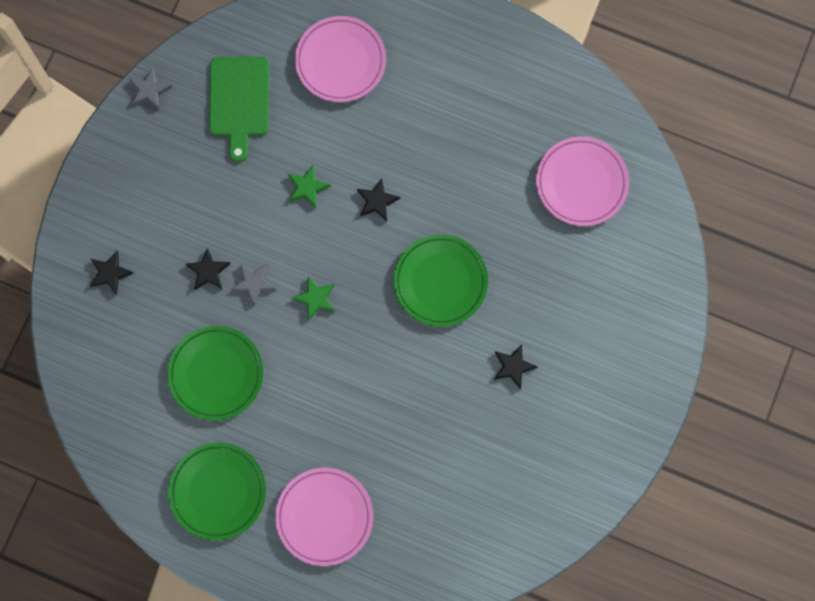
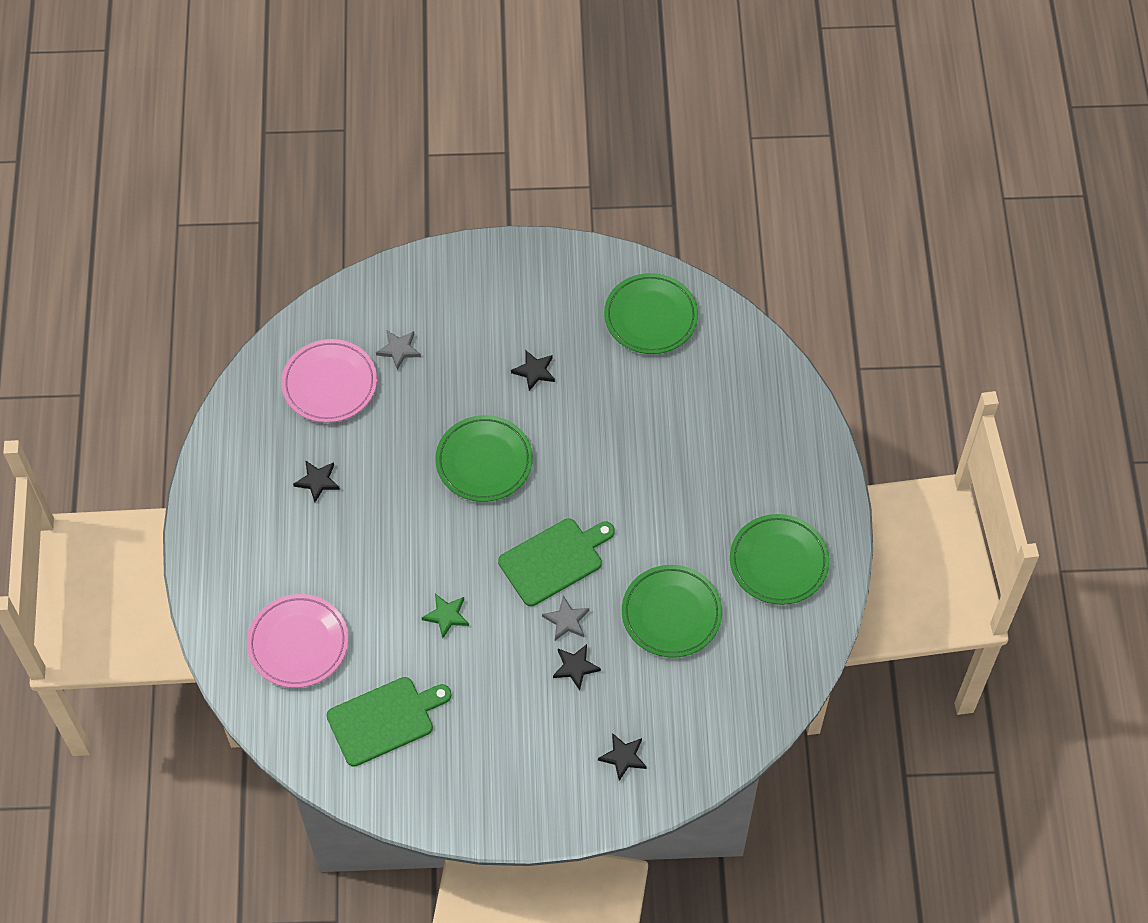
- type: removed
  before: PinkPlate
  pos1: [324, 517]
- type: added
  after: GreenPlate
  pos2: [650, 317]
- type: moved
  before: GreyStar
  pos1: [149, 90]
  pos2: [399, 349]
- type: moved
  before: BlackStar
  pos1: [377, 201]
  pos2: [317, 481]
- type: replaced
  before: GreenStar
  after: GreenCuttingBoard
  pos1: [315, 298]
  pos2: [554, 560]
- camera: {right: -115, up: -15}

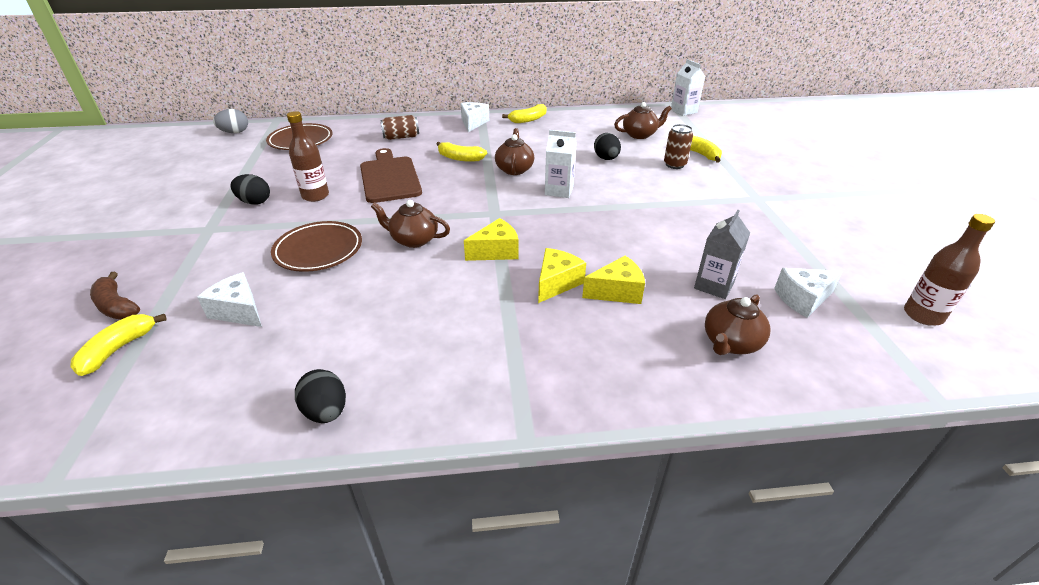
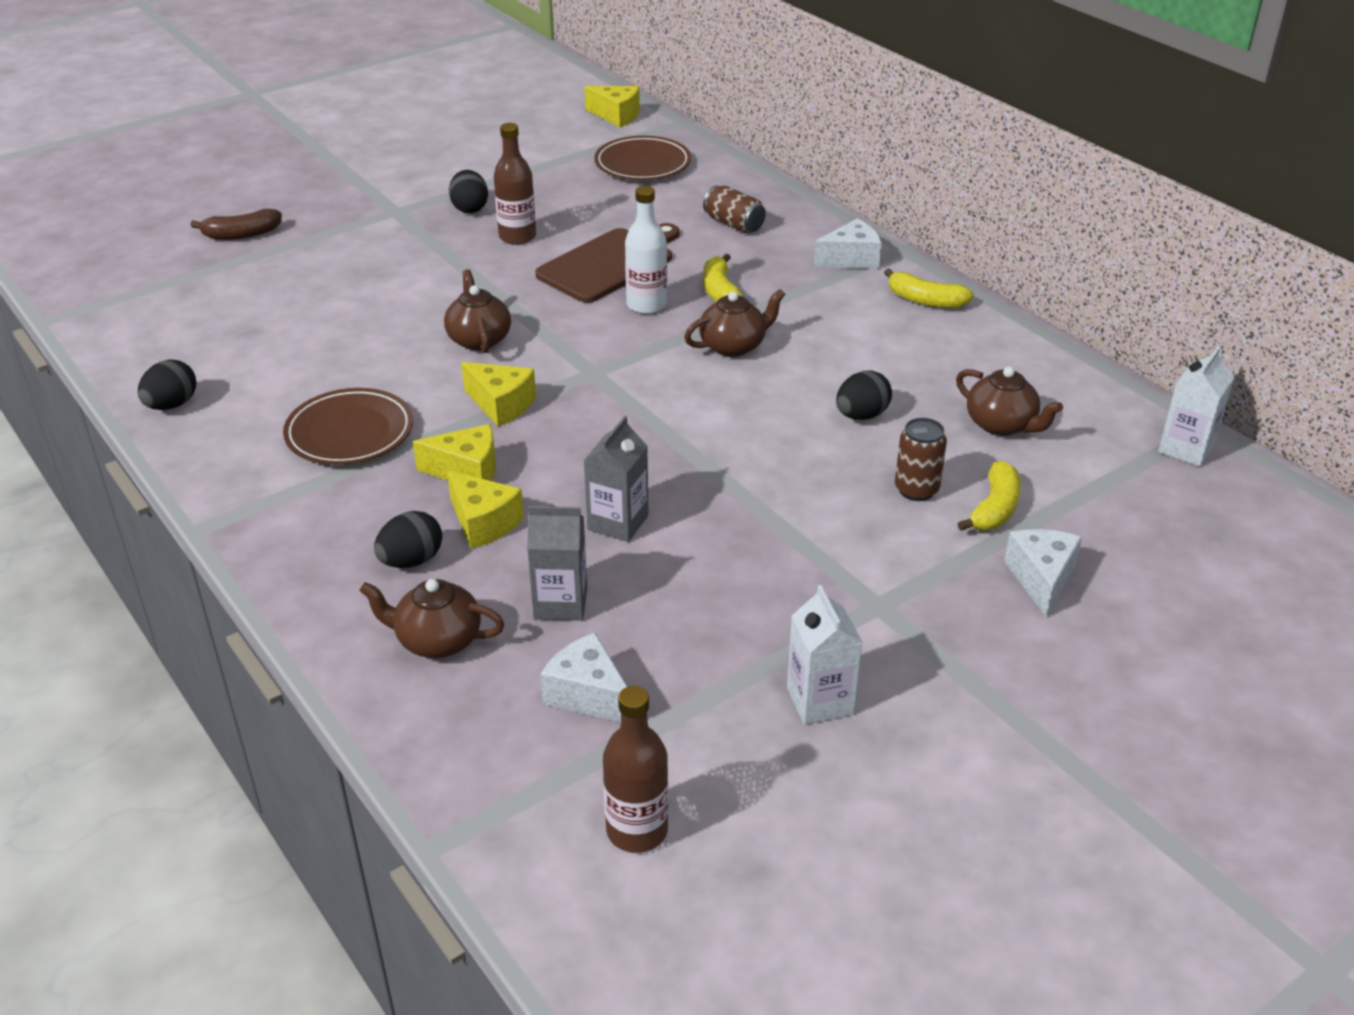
- type: removed
  before: YellowBanana
  pos1: [118, 349]
- type: added
  after: BlackEgg
  pos2: [411, 561]
- type: added
  after: GreyCarton
  pos2: [618, 522]
- type: added
  after: WhiteBottle
  pos2: [646, 305]
- type: moved
  before: WhiteCheese
  pos1: [239, 311]
  pos2: [1041, 579]
- type: moved
  before: BrownPlate
  pos1: [318, 250]
  pos2: [350, 433]
- type: moved
  before: WhiteCarton
  pos1: [559, 191]
  pos2: [820, 701]
- type: replaced
  before: GreyEgg
  after: YellowCheese
  pos1: [235, 132]
  pos2: [616, 116]
- type: turned
  before: BrownBanana
  pos1: [117, 306]
  pos2: [242, 234]
  turn: -120
- camera: {right: 60, up: 0}

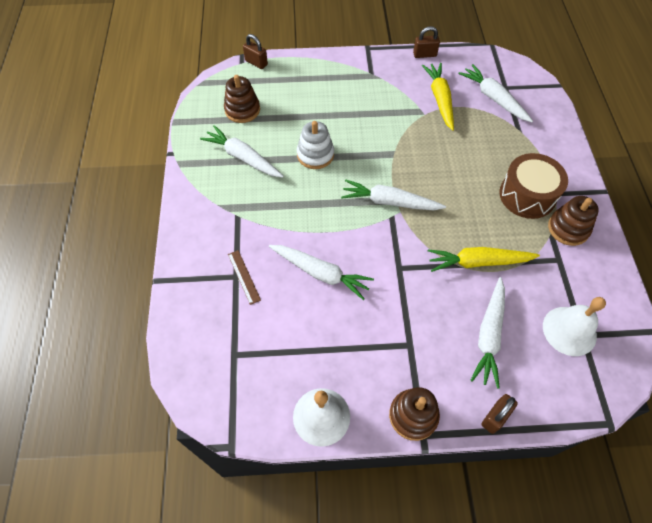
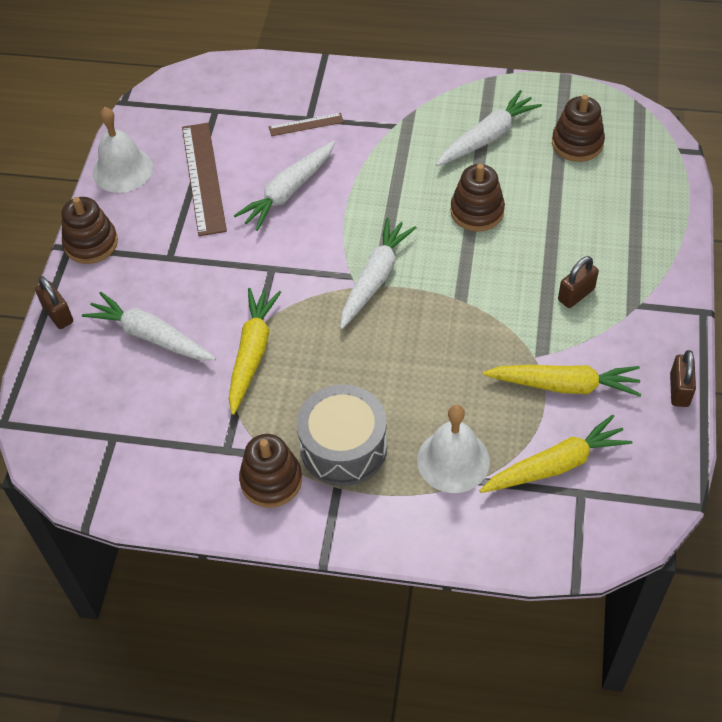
- type: added
  after: BrownRuler
  pos2: [203, 178]
- type: moved
  before: BrownPadlock
  pos1: [256, 63]
  pos2: [576, 294]
- type: moved
  before: WhiteBell
  pos1: [569, 330]
  pos2: [453, 460]
- type: recoloured
  before: WhiteStackingToy
  after: BrownStackingToy
  pos1: [315, 155]
  pos2: [477, 211]
- type: recoloured
  before: WhiteCarrot
  after: YellowCarrot
  pos1: [493, 98]
  pos2: [555, 465]
- type: recoloured
  before: BrownDrum
  after: GreyDrum
  pos1: [527, 195]
  pos2: [343, 447]
- camera: {right: 105, up: -5}

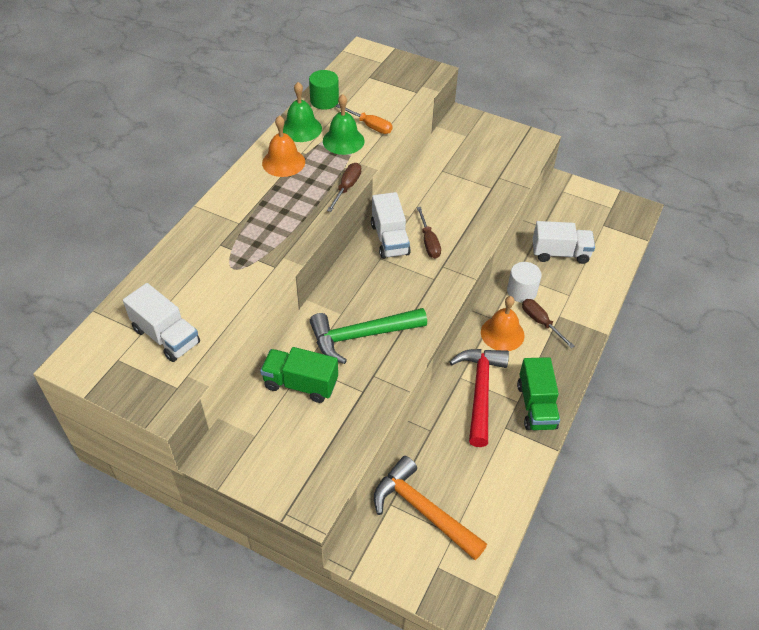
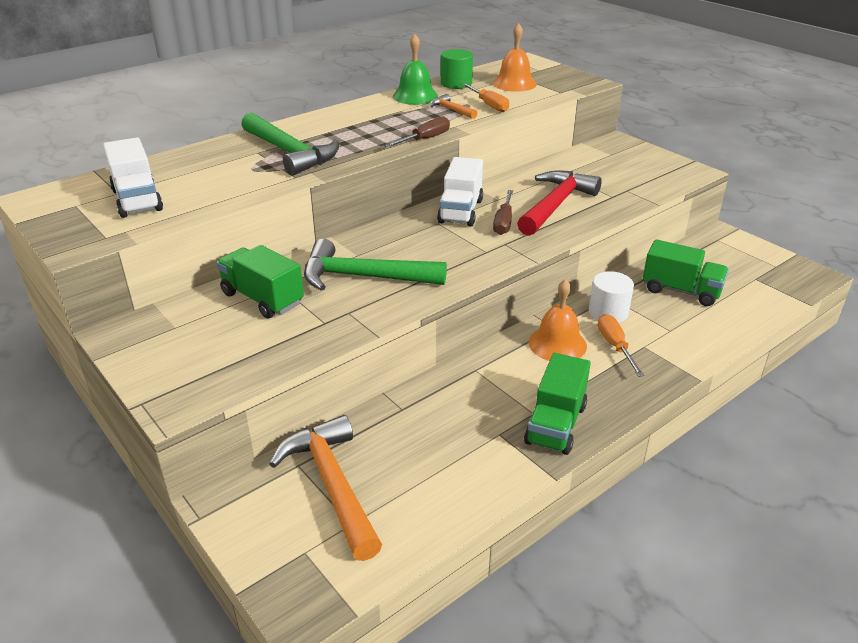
- type: added
  after: GreenHammer
  pos2: [290, 153]
- type: moved
  before: OrangeBell
  pos1: [283, 162]
  pos2: [514, 83]
- type: moved
  before: RedHammer
  pos1: [480, 391]
  pos2: [556, 205]
- type: replaced
  before: GreenBell
  after: OrangeHammer
  pos1: [343, 141]
  pos2: [451, 110]
- type: recoloured
  before: BrownScrewdriver
  after: OrangeScrewdriver
  pos1: [541, 322]
  pos2: [615, 346]
- type: recoloured
  before: WhiteTruck
  after: GreenTruck
  pos1: [560, 253]
  pos2: [681, 291]
- camera: {right: 25, up: -15}

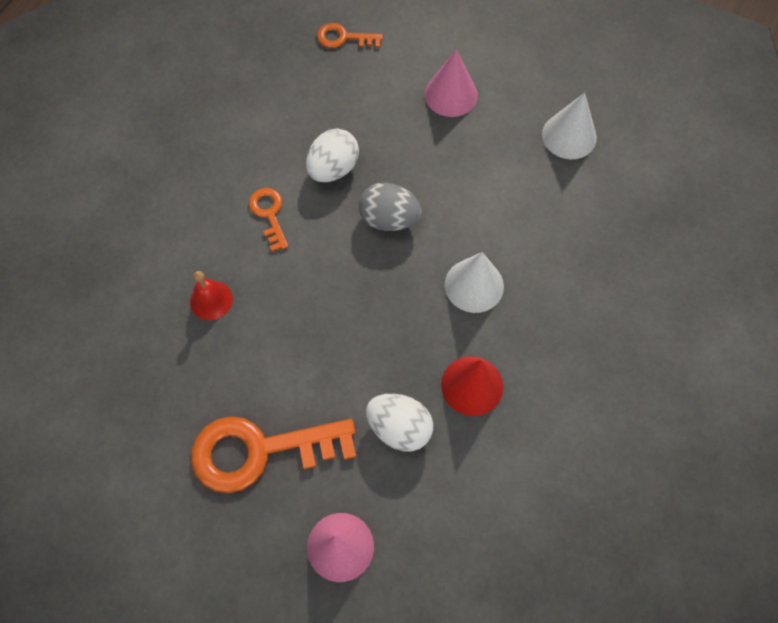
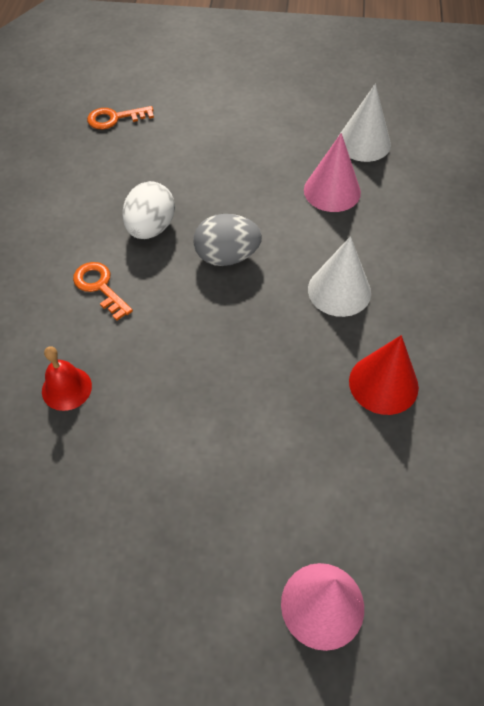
- type: removed
  before: OrangeKey
  pos1: [261, 450]
- type: removed
  before: WhiteEgg
  pos1: [399, 428]
- type: moved
  before: PinkCone
  pos1: [451, 94]
  pos2: [332, 191]
- camera: {right: -20, up: -10}

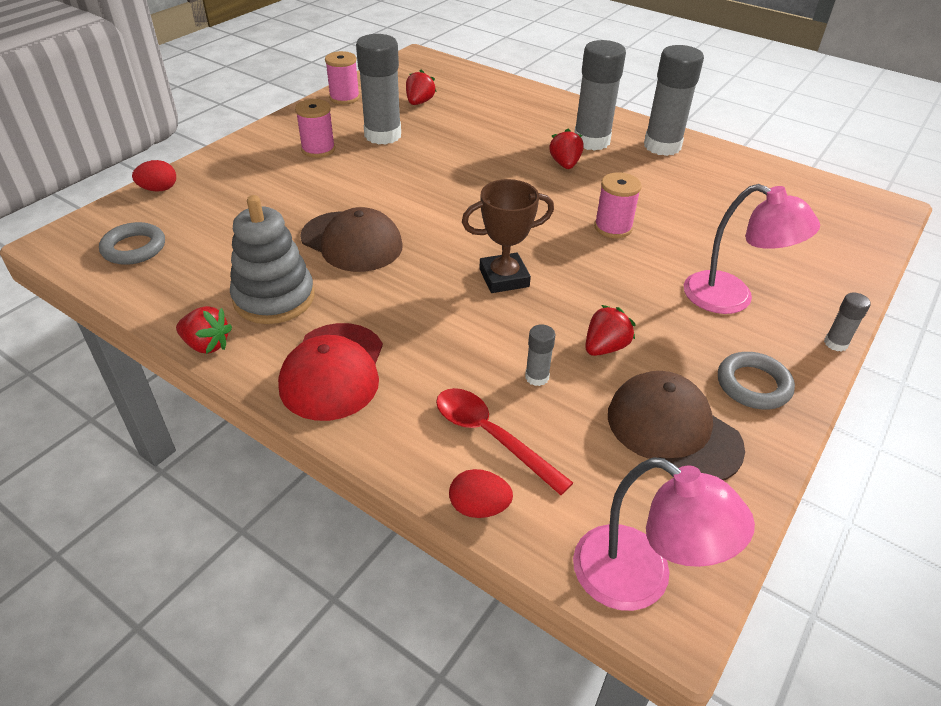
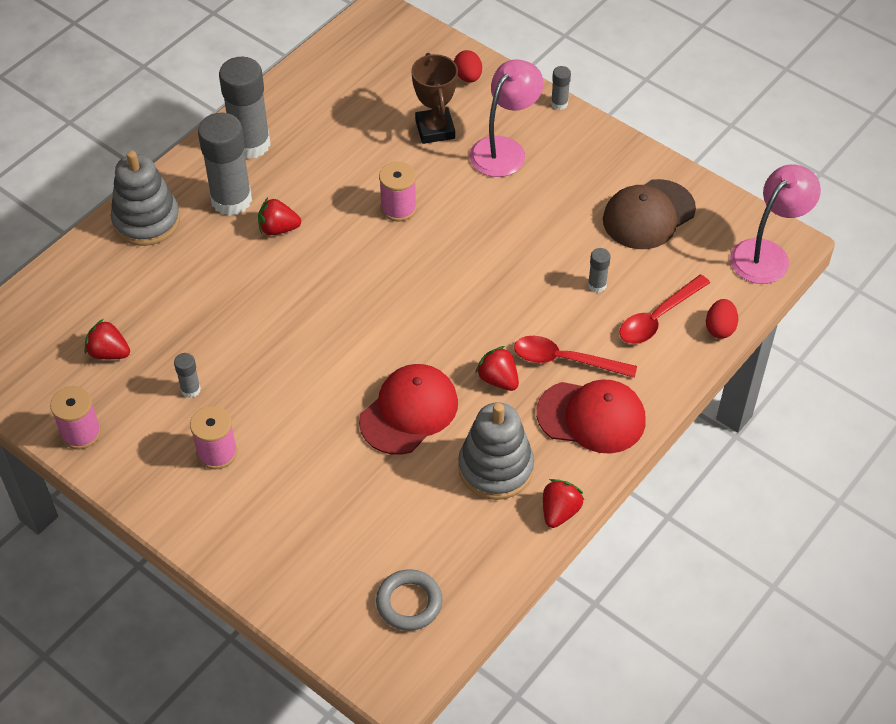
- type: removed
  before: GreyRing
  pos1: [753, 385]
- type: added
  after: GreyStackingToy
  pos2: [146, 220]
- type: added
  after: RedSpoon
  pos2: [565, 360]
- type: moved
  before: RedEgg
  pos1: [159, 189]
  pos2: [468, 77]
- type: moved
  before: BrownTrophy
  pos1: [504, 278]
  pos2: [435, 129]
- type: moved
  before: RedStrawberry
  pos1: [605, 347]
  pos2: [498, 379]
- type: recoloured
  before: BrownCap
  after: RedCap
  pos1: [352, 242]
  pos2: [409, 411]
- type: resized
  before: GreyGlueStick
  pos1: [383, 135]
  pos2: [190, 389]
  scale: 0.44
- camera: {right: -85, up: 10}

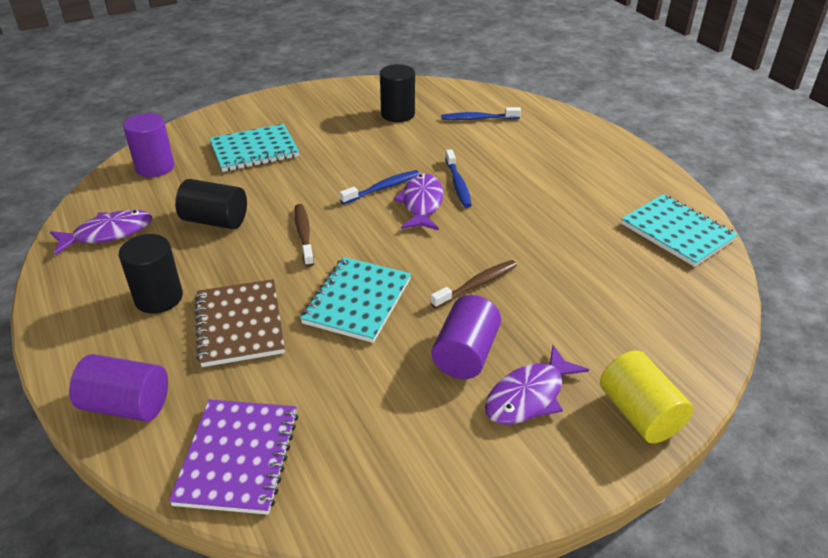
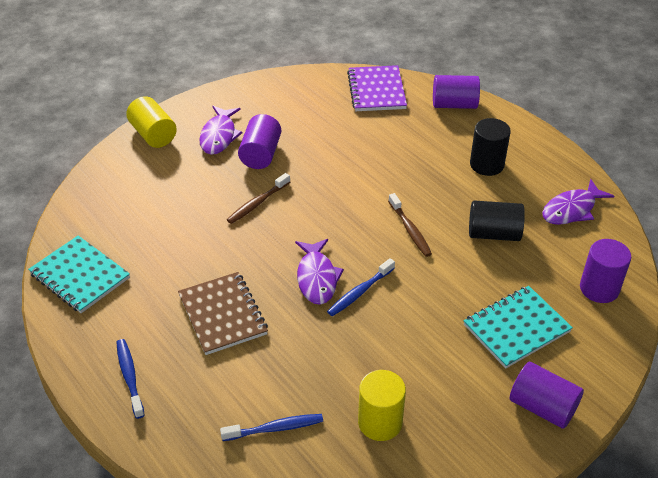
- type: removed
  before: TurquoiseNotebook
  pos1: [357, 301]
- type: added
  after: PurpleCylinder
  pos2: [542, 407]
- type: moved
  before: BrownNotebook
  pos1: [240, 324]
  pos2: [222, 315]
- type: moved
  before: BlueToothbrush
  pos1: [458, 184]
  pos2: [130, 377]
- type: recoloured
  before: BlackCylinder
  after: YellowCylinder
  pos1: [398, 114]
  pos2: [380, 422]
- type: turned
  before: PurpleFish
  pos1: [529, 396]
  pos2: [219, 136]
  turn: 150
- camera: {right: 170, up: 5}

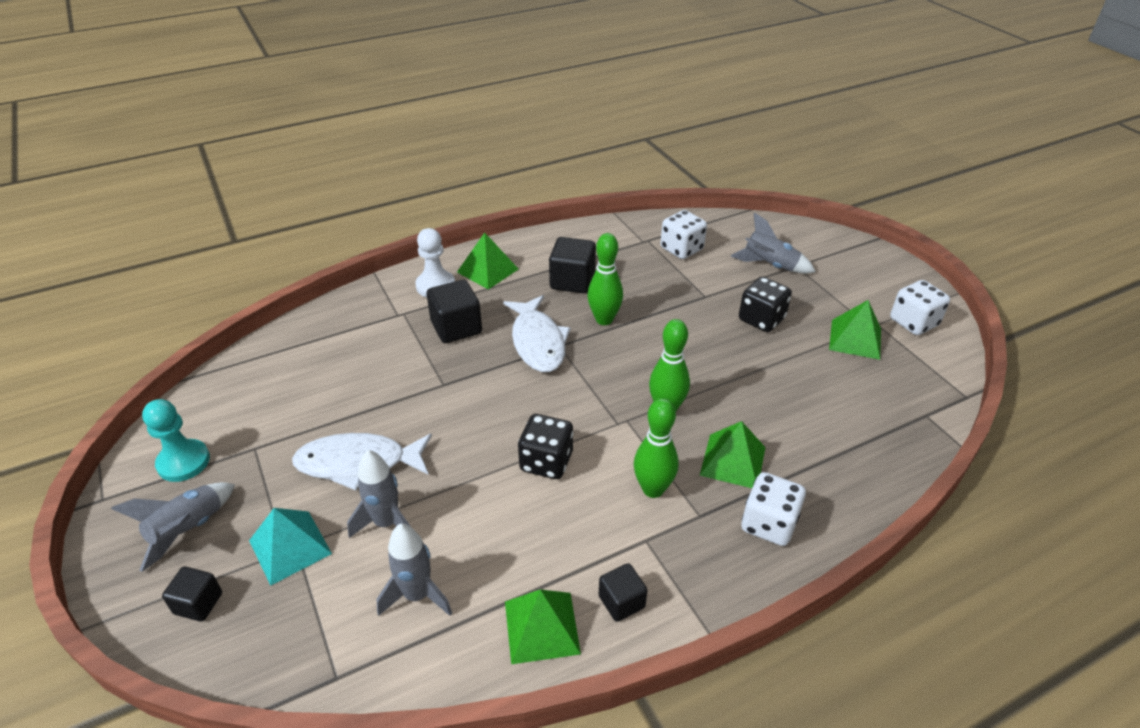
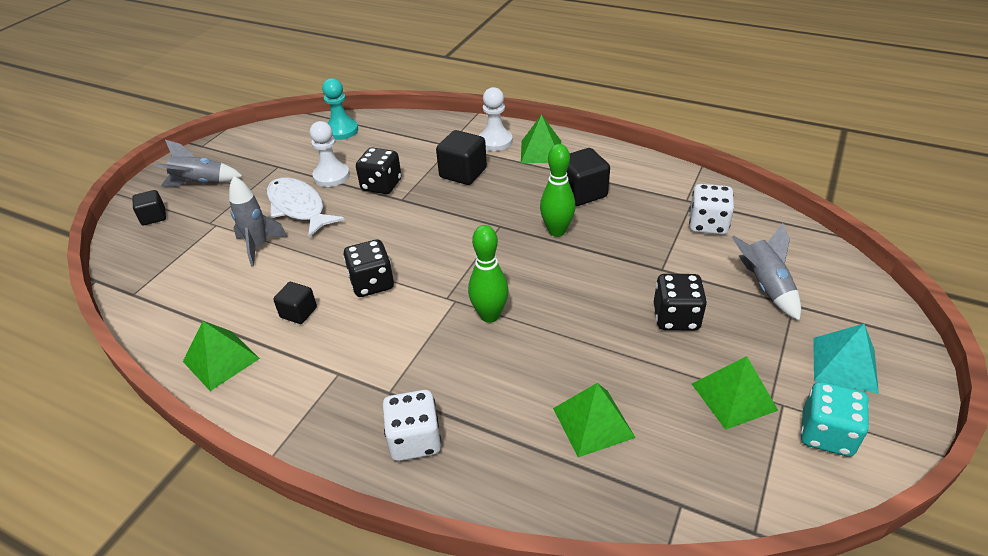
- type: removed
  before: GreyRocket
  pos1: [417, 595]
- type: removed
  before: WhiteFish
  pos1: [538, 342]
- type: removed
  before: GreenBowlingPin
  pos1: [653, 489]
- type: added
  after: WhitePawn
  pos2: [331, 176]
- type: added
  after: BlackDice
  pos2: [381, 185]
- type: moved
  before: TurquoisePawn
  pos1: [183, 462]
  pos2: [341, 130]
- type: moved
  before: TurquoisePyramid
  pos1: [290, 547]
  pos2: [844, 364]
- type: moved
  before: BlackCube
  pos1: [621, 602]
  pos2: [298, 312]
- type: moved
  before: GreenPyramid
  pos1: [733, 461]
  pos2: [593, 422]
- type: recoloured
  before: WhiteDice
  after: TurquoiseDice
  pos1: [913, 322]
  pos2: [826, 434]
- camera: {right: 55, up: 0}

